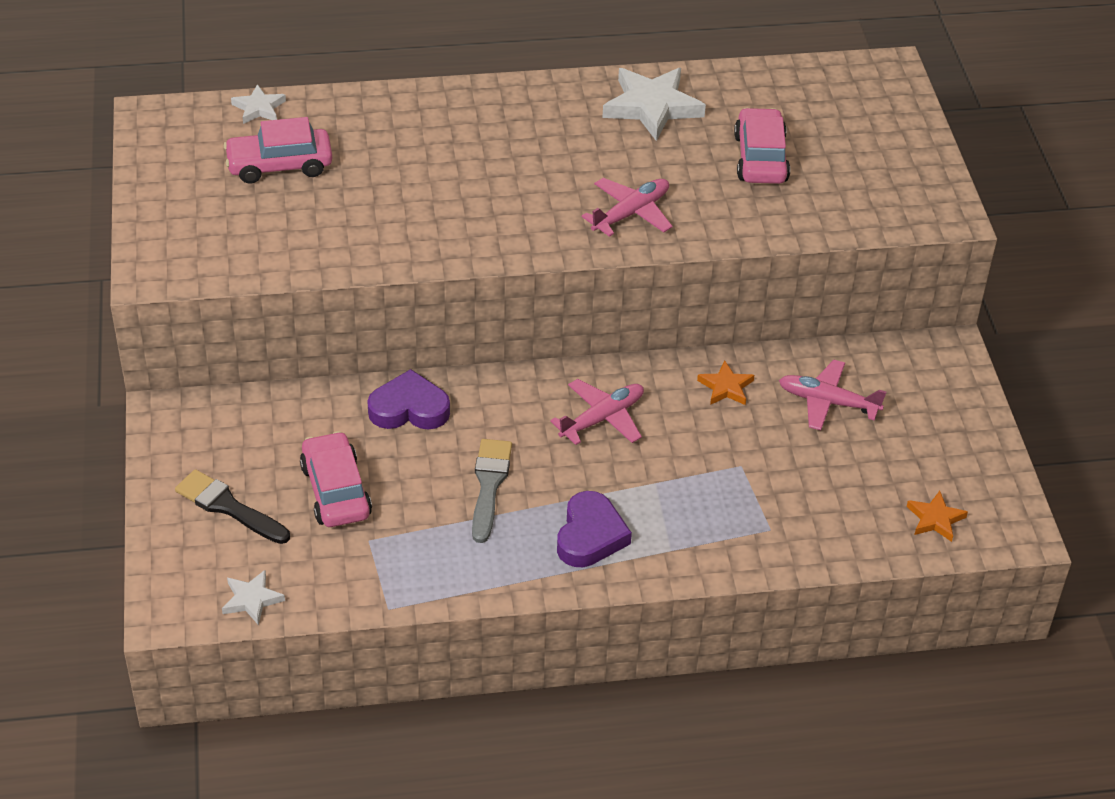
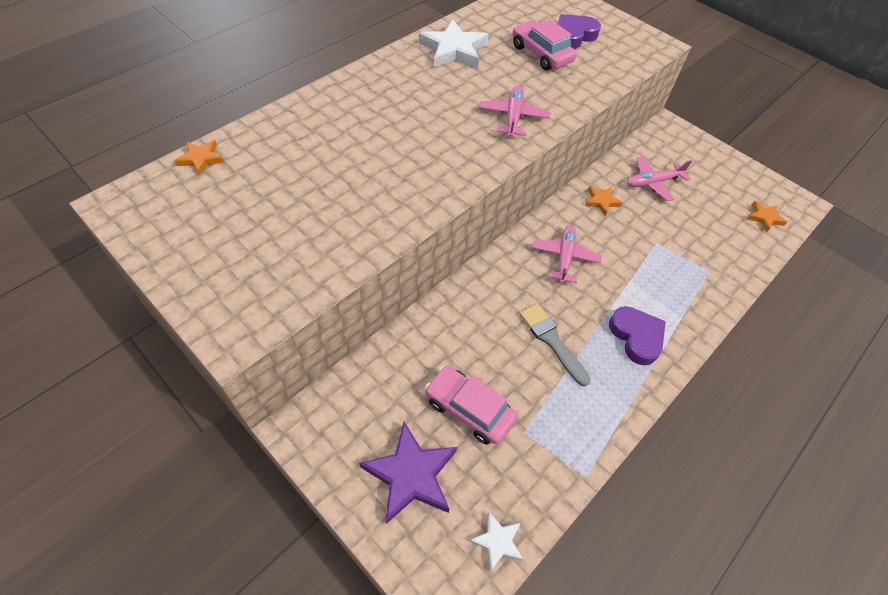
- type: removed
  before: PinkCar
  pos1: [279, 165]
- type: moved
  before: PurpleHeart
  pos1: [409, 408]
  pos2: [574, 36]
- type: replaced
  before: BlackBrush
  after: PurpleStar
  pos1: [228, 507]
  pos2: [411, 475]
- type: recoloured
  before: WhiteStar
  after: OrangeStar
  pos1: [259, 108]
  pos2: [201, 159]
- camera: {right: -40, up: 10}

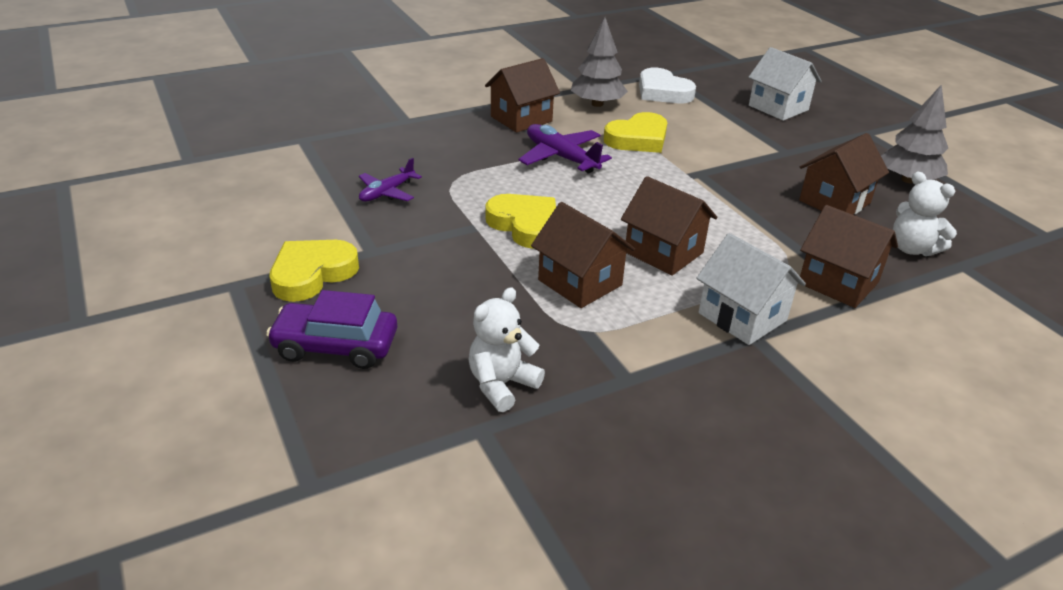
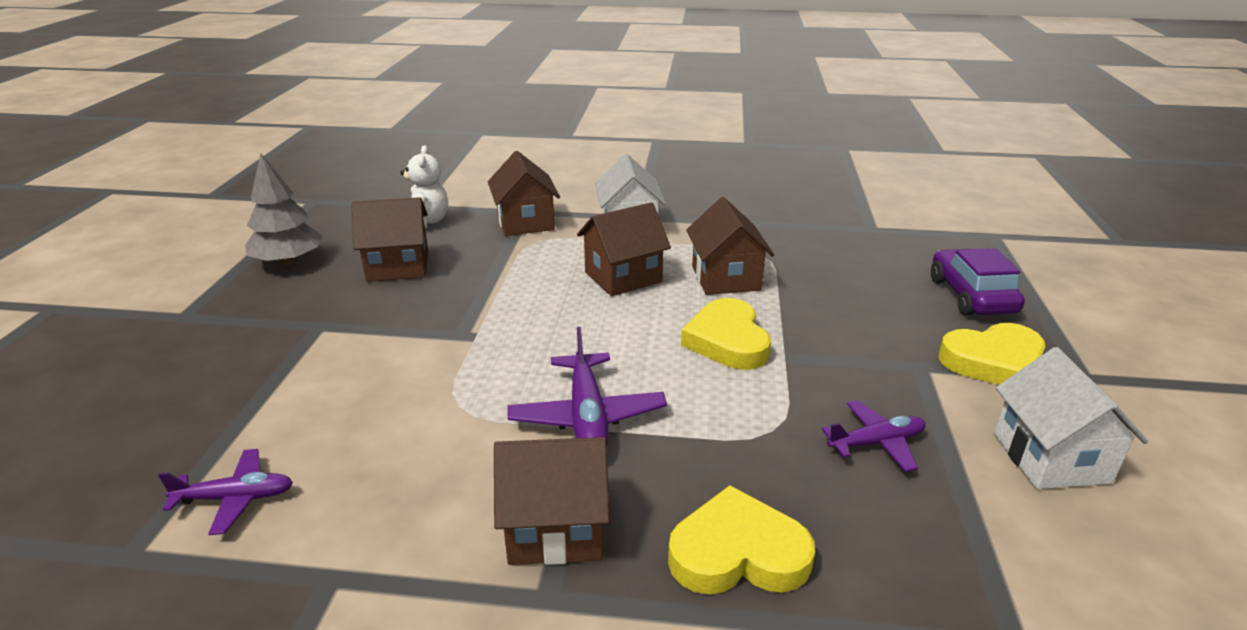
- type: removed
  before: WhiteTeddyBear
  pos1: [502, 385]
- type: removed
  before: GreyTree
  pos1: [597, 104]
- type: moved
  before: YellowHeart
  pos1: [638, 139]
  pos2: [738, 553]
- type: moved
  before: WhiteHouse
  pos1: [778, 108]
  pos2: [1050, 457]
- type: replaced
  before: WhiteHeart
  after: PurplePlane
  pos1: [663, 92]
  pos2: [236, 498]
- type: turned
  before: PurpleCar
  pos1: [336, 346]
  pos2: [971, 296]
  turn: -135
- type: turned
  before: BrownHouse
  pos1: [664, 252]
  pos2: [623, 277]
  turn: 75
- camera: {right: -145, up: -5}

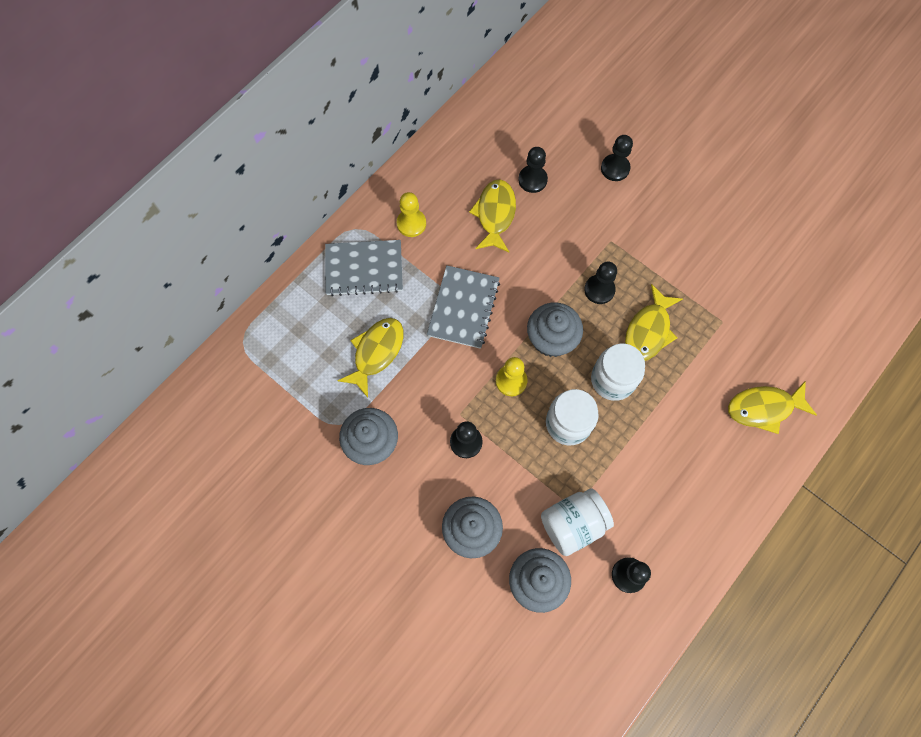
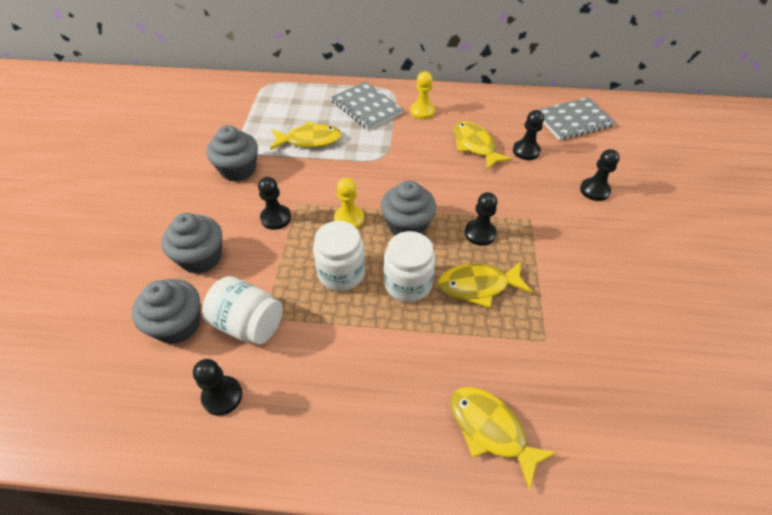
- type: moved
  before: GreyNotebook
  pos1: [463, 308]
  pos2: [573, 120]
- type: turned
  before: YellowFish
  pos1: [495, 214]
  pos2: [475, 146]
  turn: -90
- camera: {right: 55, up: -20}

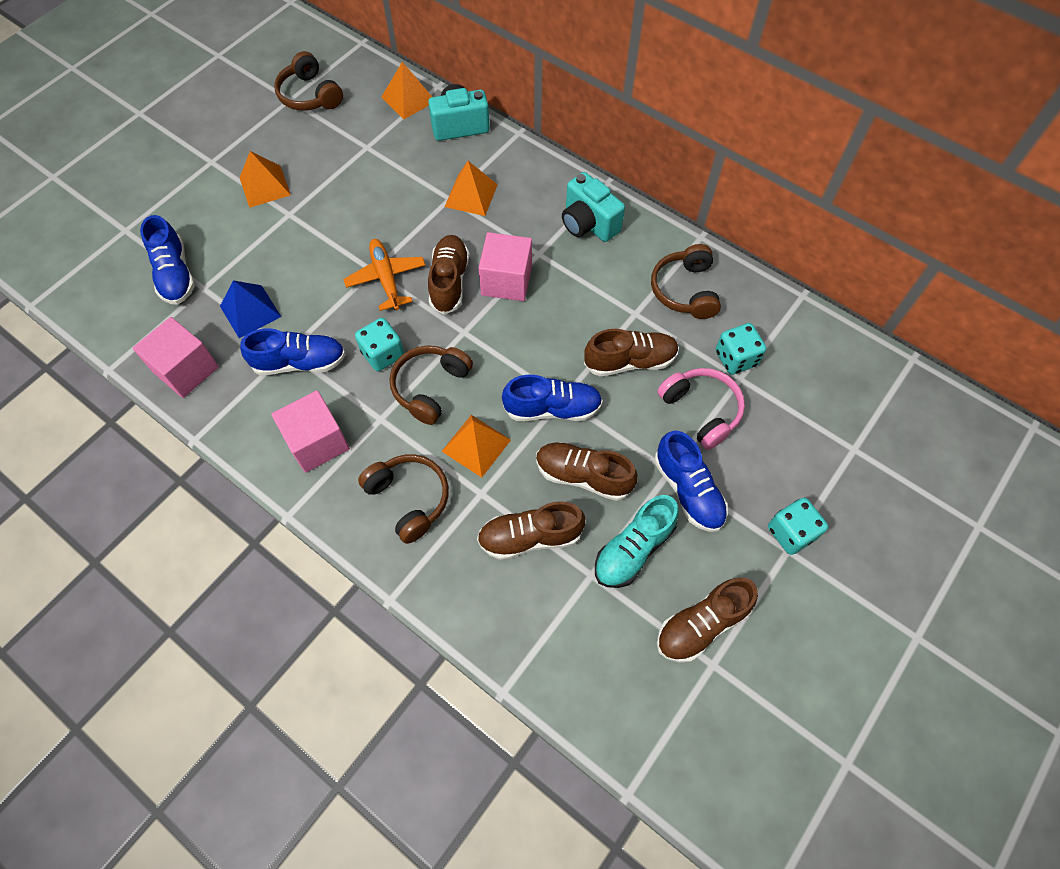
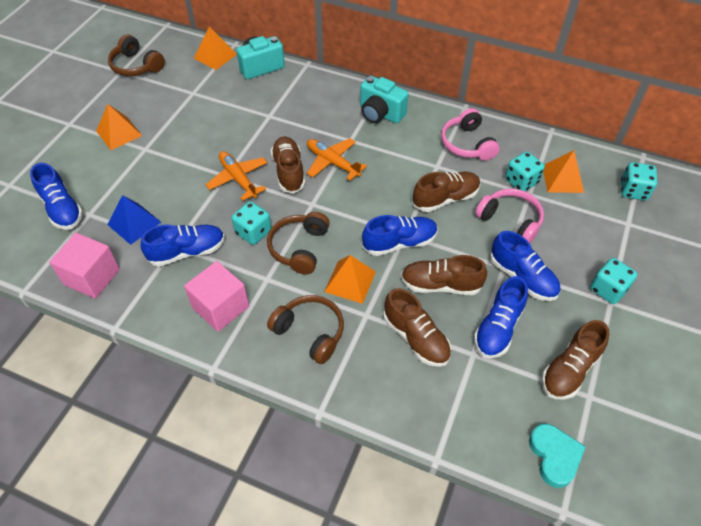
- type: added
  after: TurquoiseHeart
  pos2: [554, 456]
- type: added
  after: TurquoiseDice
  pos2: [633, 191]
- type: moved
  before: OrangePyramid
  pos1: [471, 195]
  pos2: [562, 179]
- type: replaced
  before: PinkCube
  after: OrangePlane
  pos1: [506, 281]
  pos2: [332, 163]
- type: recoloured
  before: TurquoiseShoe
  after: BlueShoe
  pos1: [633, 549]
  pos2: [498, 328]
- type: recoloured
  before: BrownHeadphones
  after: PinkHeadphones
  pos1: [685, 290]
  pos2: [467, 144]
- type: turned
  before: BrownShoe
  pos1: [530, 537]
  pos2: [416, 338]
  turn: -105
- camera: {right: -15, up: -10}

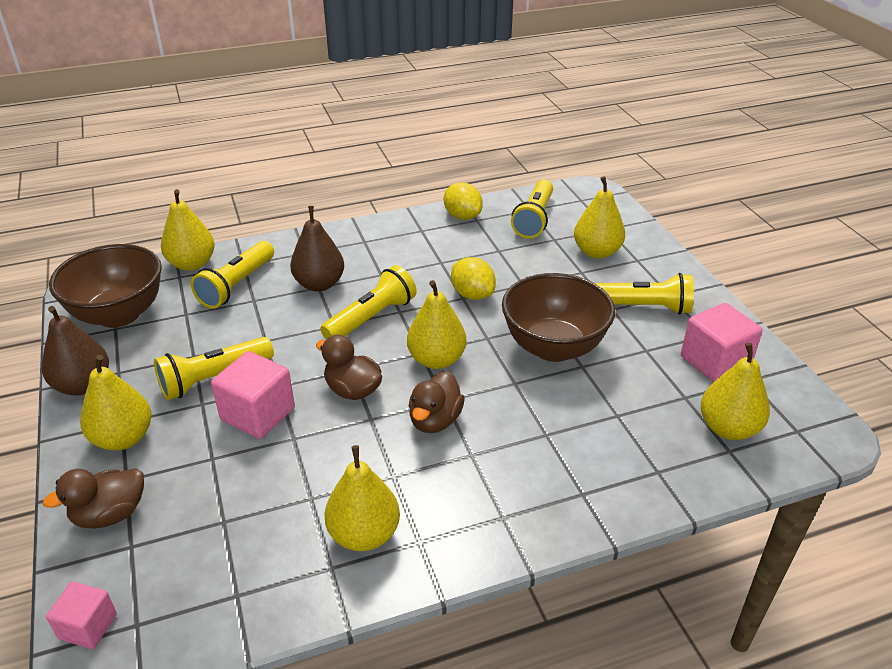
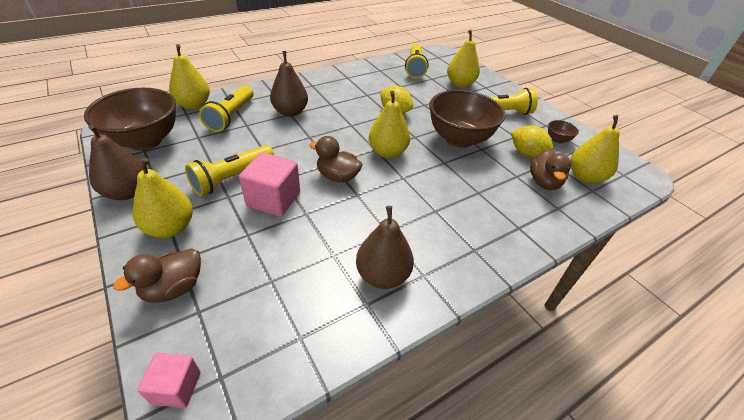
- type: removed
  before: YellowFlashlight
  pos1: [371, 318]
- type: moved
  before: BrownDuck
  pos1: [435, 420]
  pos2: [544, 182]
- type: moved
  before: YellowLemon
  pos1: [462, 216]
  pos2: [526, 153]
- type: replaced
  before: PinkCube
  after: BrownBowl
  pos1: [715, 362]
  pos2: [557, 140]
- type: recoloured
  before: YellowPear
  after: BrownPear
  pos1: [364, 534]
  pos2: [383, 275]
- camera: {right: -15, up: 5}

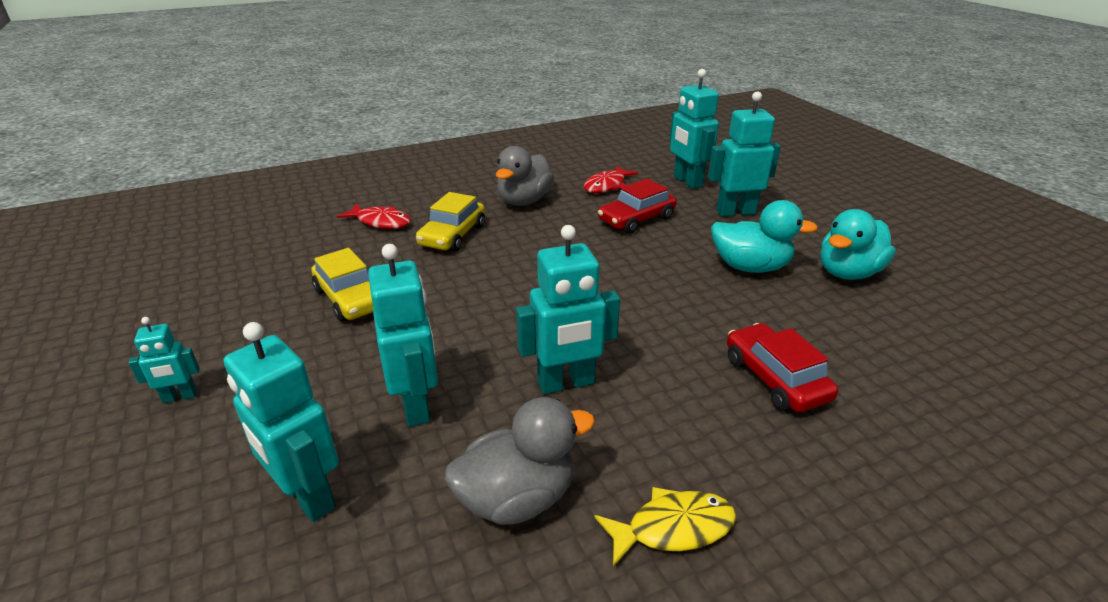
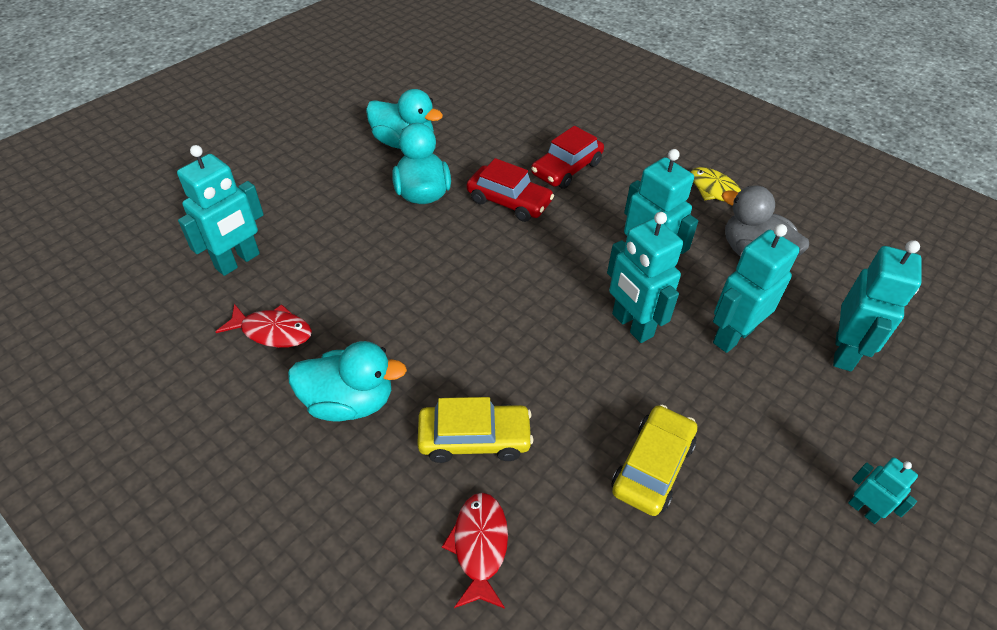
- type: moved
  before: RedCar
  pos1: [636, 219]
  pos2: [509, 201]
- type: moved
  before: TurquoiseRobot
  pos1: [735, 212]
  pos2: [631, 325]
- type: recoloured
  before: GreyDuck
  after: TurquoiseDuck
  pos1: [524, 201]
  pos2: [349, 402]
- camera: {right: -115, up: 15}

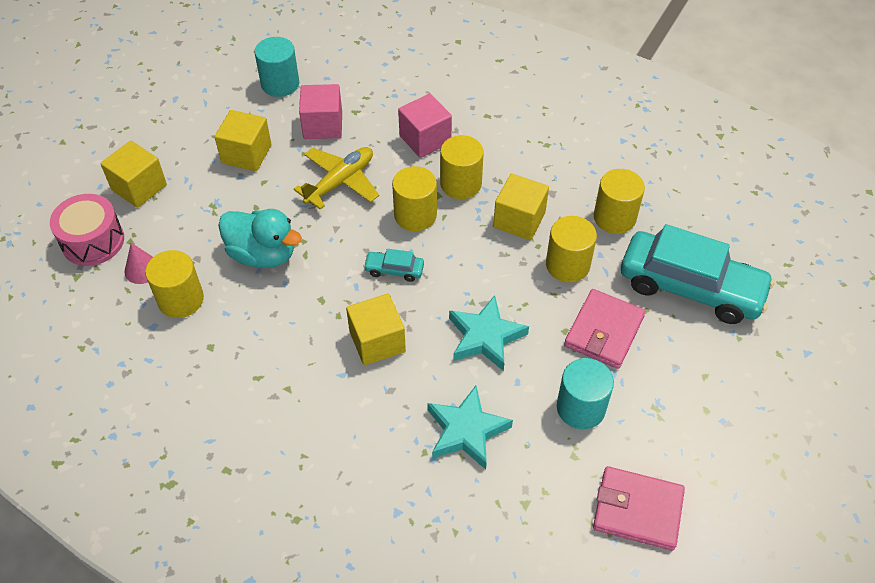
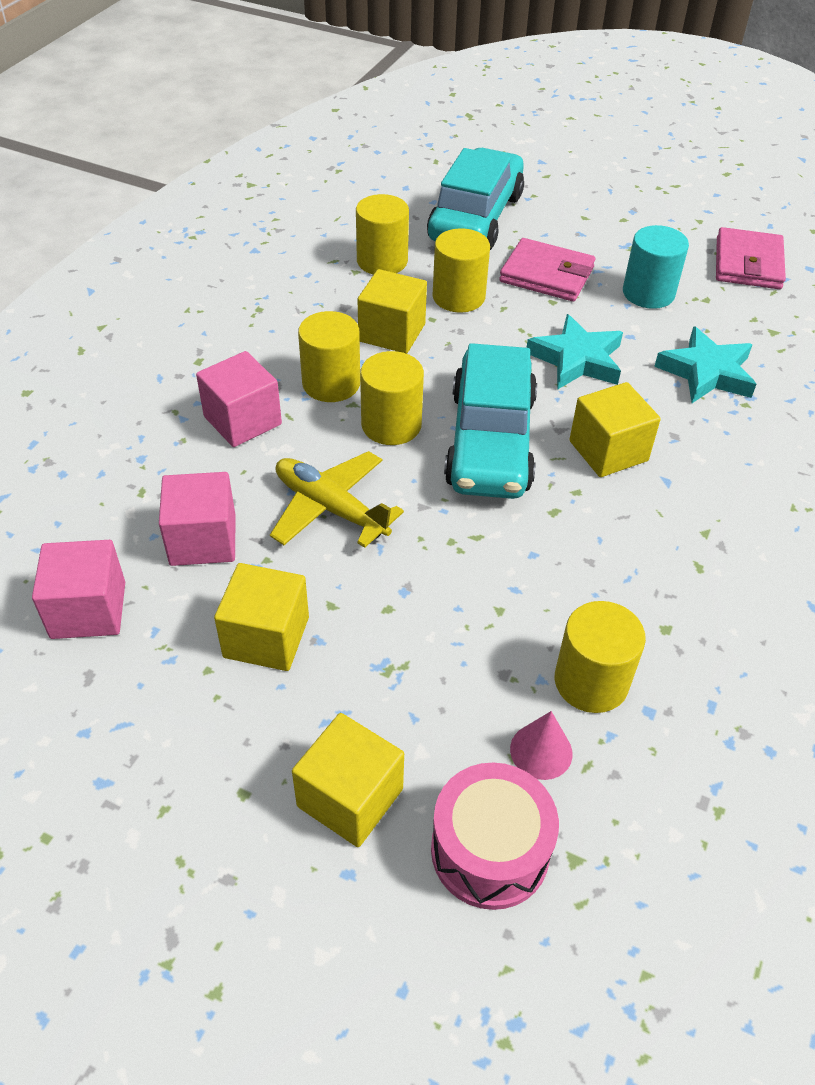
- type: removed
  before: TurquoiseDuck
  pos1: [263, 254]
- type: replaced
  before: TurquoiseCylinder
  after: PinkCube
  pos1: [280, 84]
  pos2: [88, 610]
- type: resized
  before: TurquoiseCar
  pos1: [394, 270]
  pos2: [490, 441]
  scale: 2.41
- camera: {right: -95, up: -5}

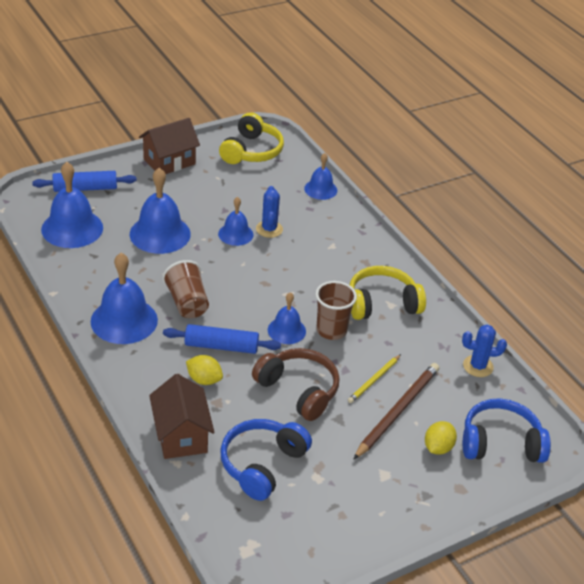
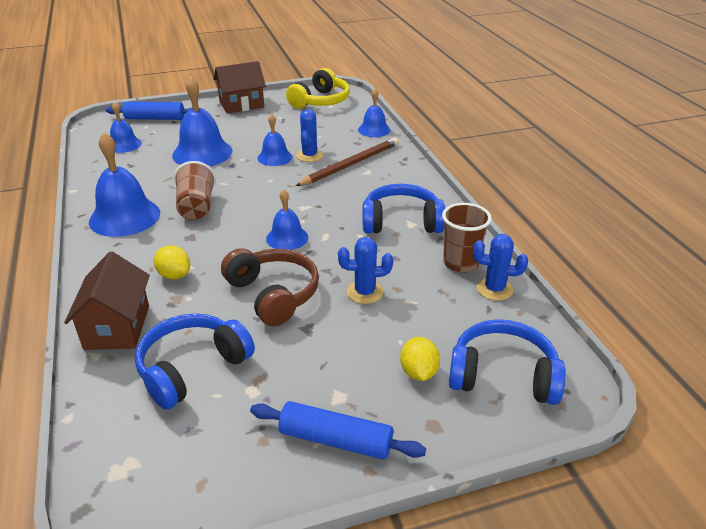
- type: moved
  before: BlueRollingPin
  pos1: [221, 346]
  pos2: [335, 440]
- type: moved
  before: BrownCup
  pos1: [331, 330]
  pos2: [460, 263]
- type: moved
  before: BrownPencil
  pos1: [397, 411]
  pos2: [351, 164]
- type: replaced
  before: YellowPencil
  after: BlueCactus
  pos1: [374, 380]
  pos2: [365, 292]
- type: recoloured
  before: YellowHeadphones
  after: BlueHeadphones
  pos1: [382, 303]
  pos2: [401, 222]
- type: turned
  before: YellowLemon
  pos1: [438, 447]
  pos2: [418, 372]
  turn: -45
- type: resized
  before: BlueBell
  pos1: [72, 228]
  pos2: [124, 144]
  scale: 0.58
- camera: {right: 15, up: -5}

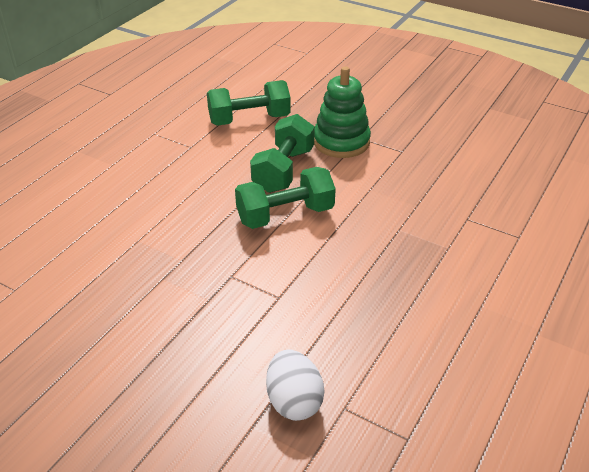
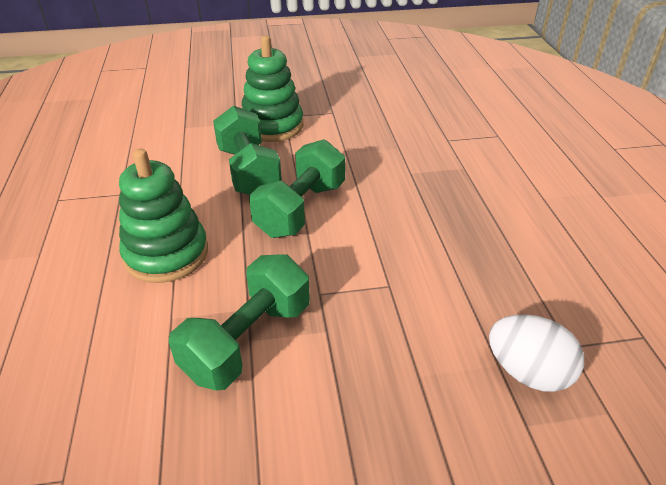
- type: added
  after: GreenStackingToy
  pos2: [166, 254]
- type: moved
  before: GreenDumbbell
  pos1: [249, 119]
  pos2: [247, 340]
- camera: {right: -40, up: 0}

